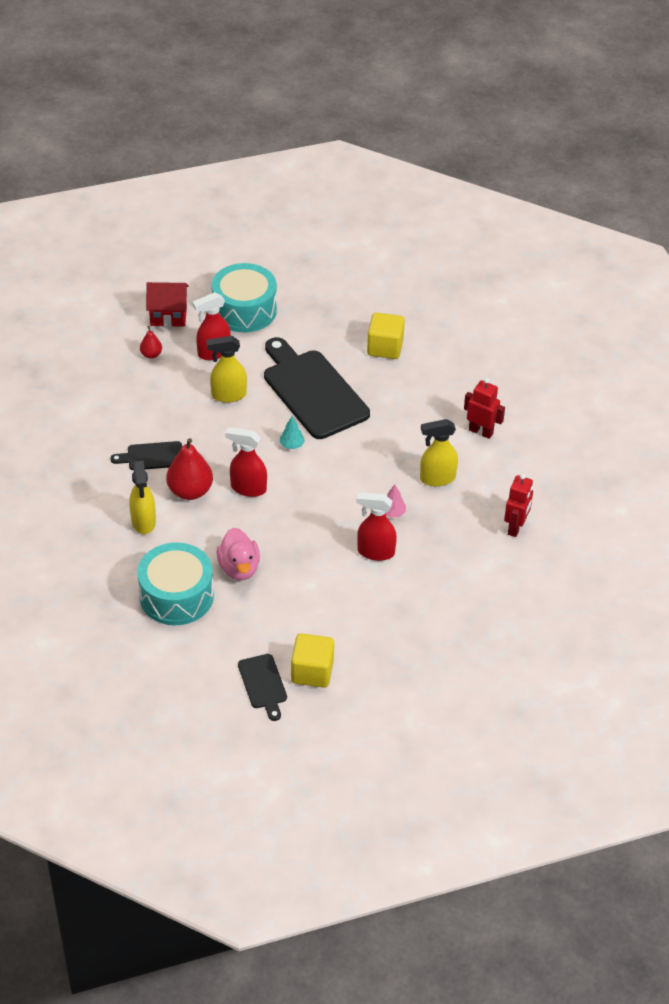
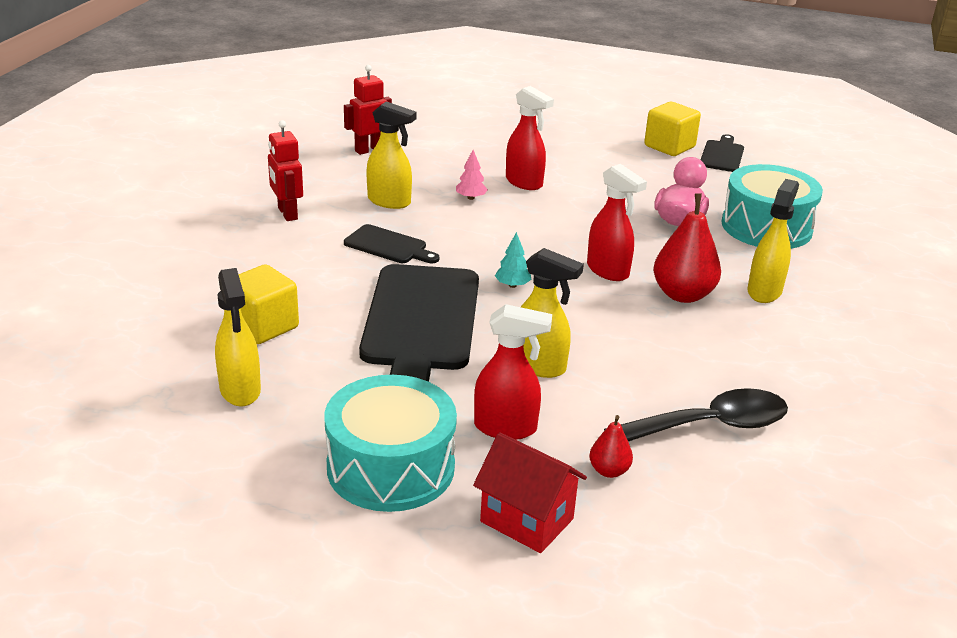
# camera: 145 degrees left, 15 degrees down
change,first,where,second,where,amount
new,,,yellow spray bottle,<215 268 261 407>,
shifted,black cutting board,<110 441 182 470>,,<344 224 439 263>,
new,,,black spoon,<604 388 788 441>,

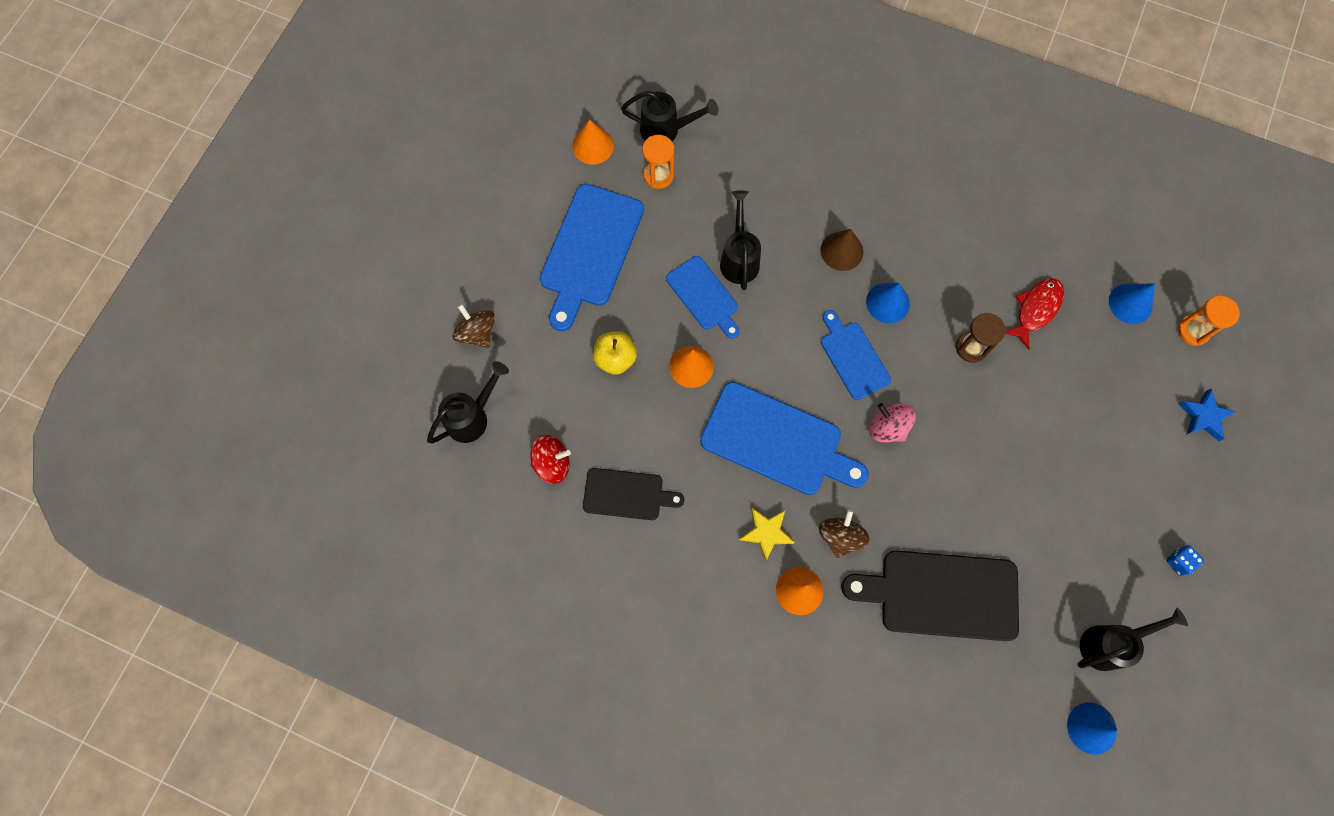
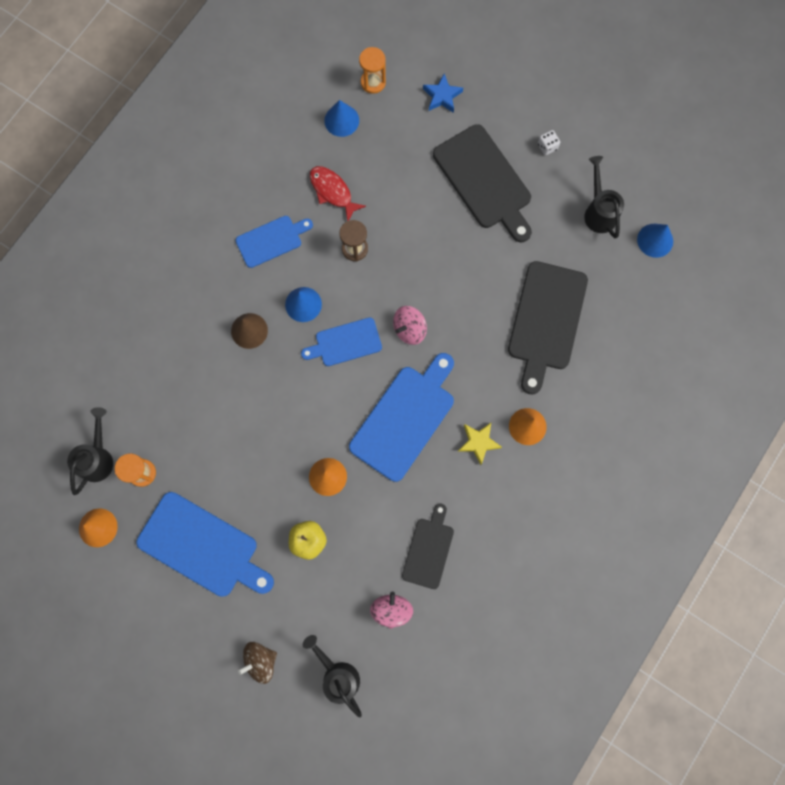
# camera: 80 degrees left, 5 degrees up
change,first,where,second,where,amount
shifted,blue cutting board,<666 256 740 339>,,<235 216 313 268>,
repainted,red spinning top,<530 435 571 484>,pink spinning top,<370 592 413 629>,
new,,,black cutting board,<433 124 532 242>,
repainted,blue dice,<1166 545 1204 576>,white dice,<538 130 560 155>,
gone,black watering can,<720 190 761 290>,,,
gone,brown spinning top,<819 509 870 558>,,,

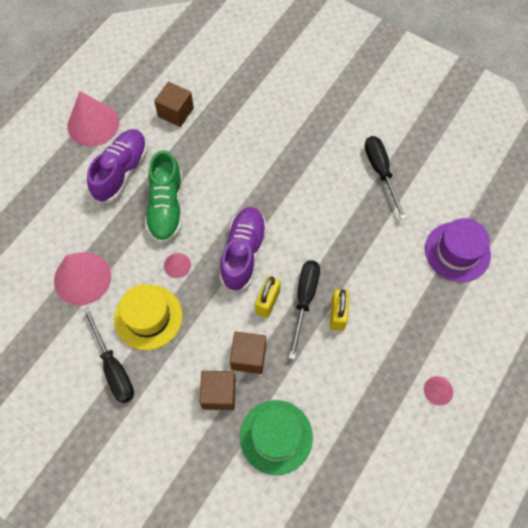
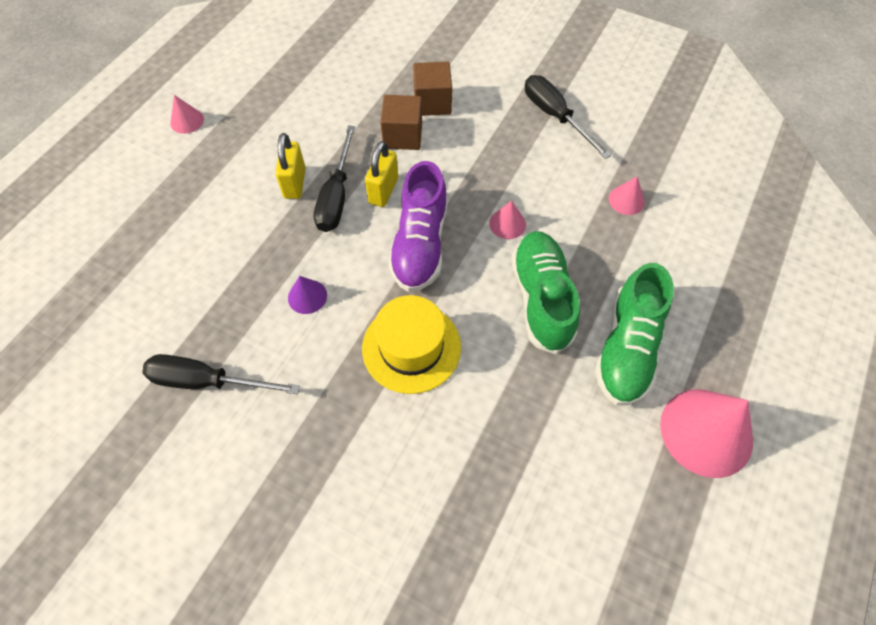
# camera: 175 degrees right, 5 degrees down
change,first,where,second,where,amount
rotated,black screwdriver,<365 136 407 220>,,<142 354 300 395>,120 degrees clockwise
new,,,purple cone,<288 276 327 314>,
shifted,yellow hat,<114 284 182 350>,,<362 295 461 394>,
repainted,purple shoe,<87 129 147 203>,green shoe,<595 263 674 405>,
scaled,pink cone,<54 252 111 305>,,<609 176 645 215>,x0.48
gone,brown cube,<154 82 194 127>,,,
gone,green hat,<240 400 313 475>,,,
gone,purple hat,<425 218 491 282>,,,

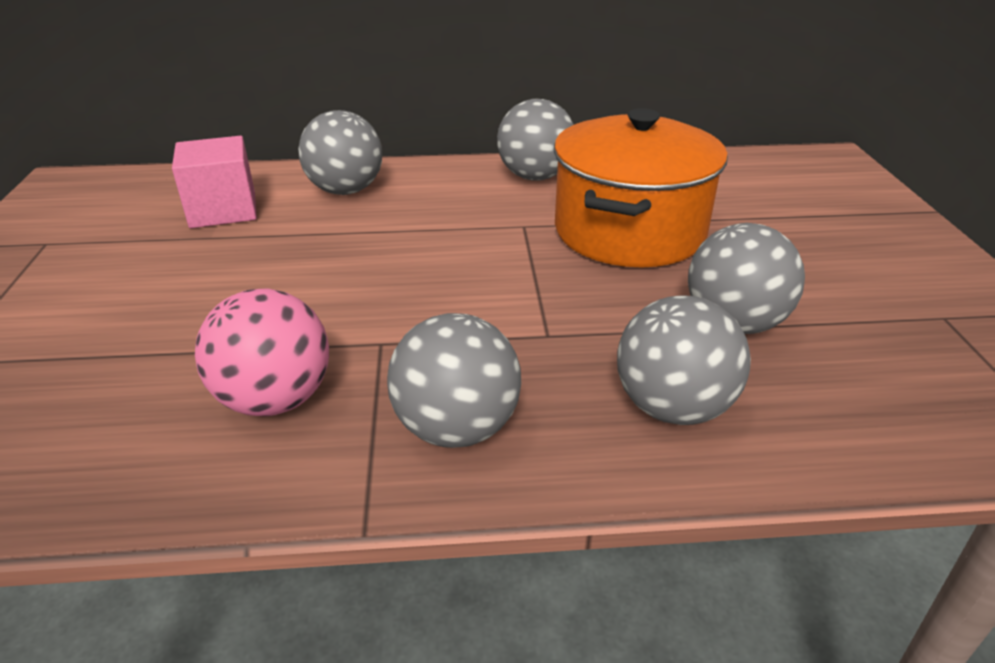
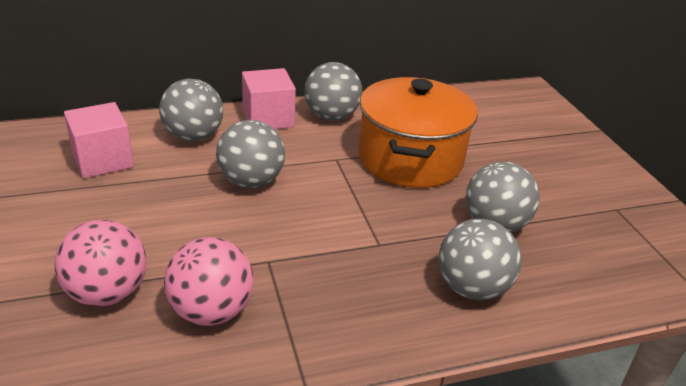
# camera: 15 degrees left, 0 degrees up
change,first,where,second,where,amount
new,,,pink ball,<55 220 147 307>,
shifted,grey ball,<387 313 521 448>,,<216 120 285 188>,
new,,,pink cube,<242 68 296 129>,

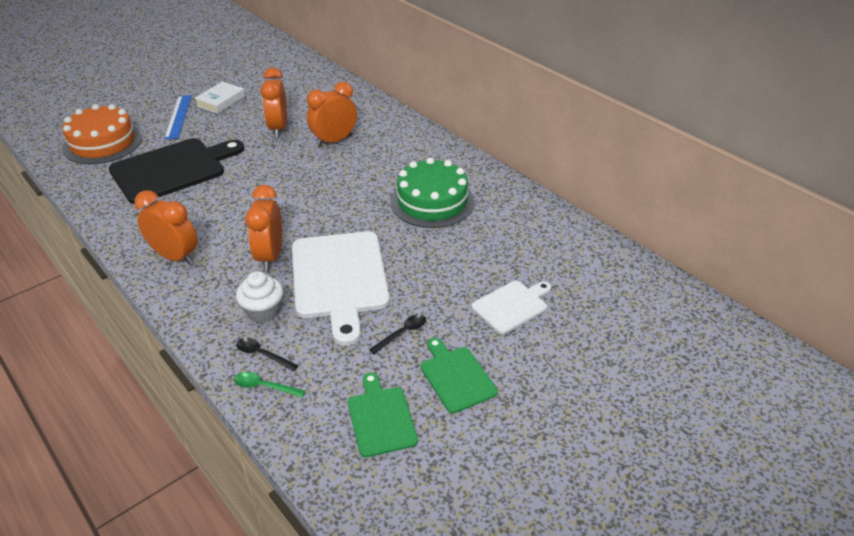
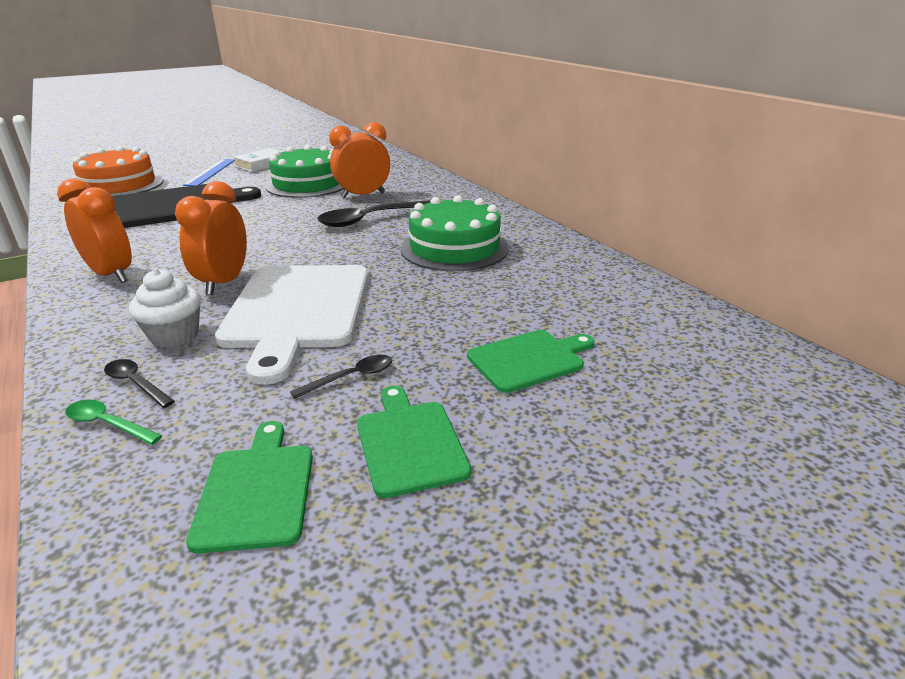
# camera: 10 degrees right, 10 degrees down
change,first,where,second,where,amount
swapped,orange clock,<261 67 287 137>,green cake,<265 145 344 198>,
new,,,black spoon,<317 200 431 227>,
repainted,white cutting board,<471 281 551 334>,green cutting board,<467 330 594 393>,

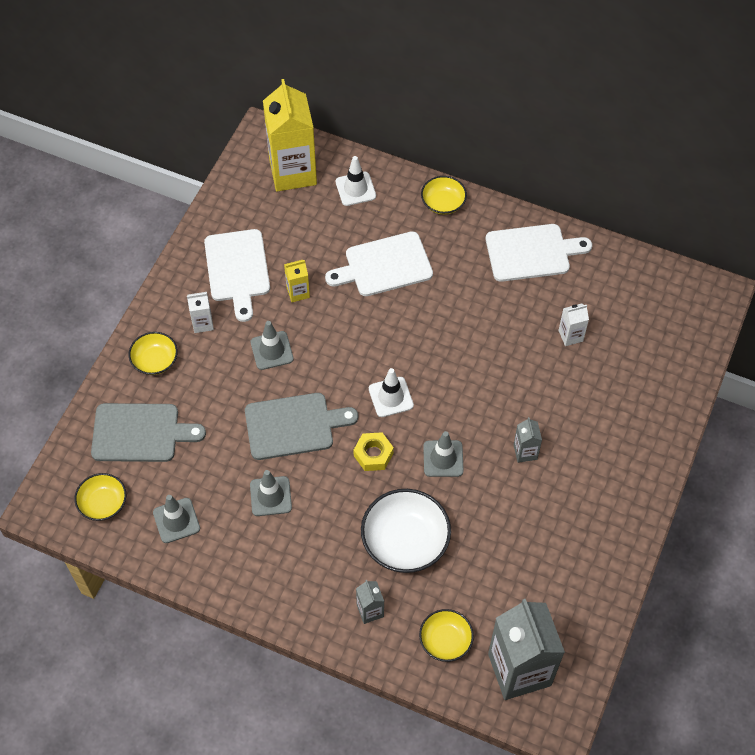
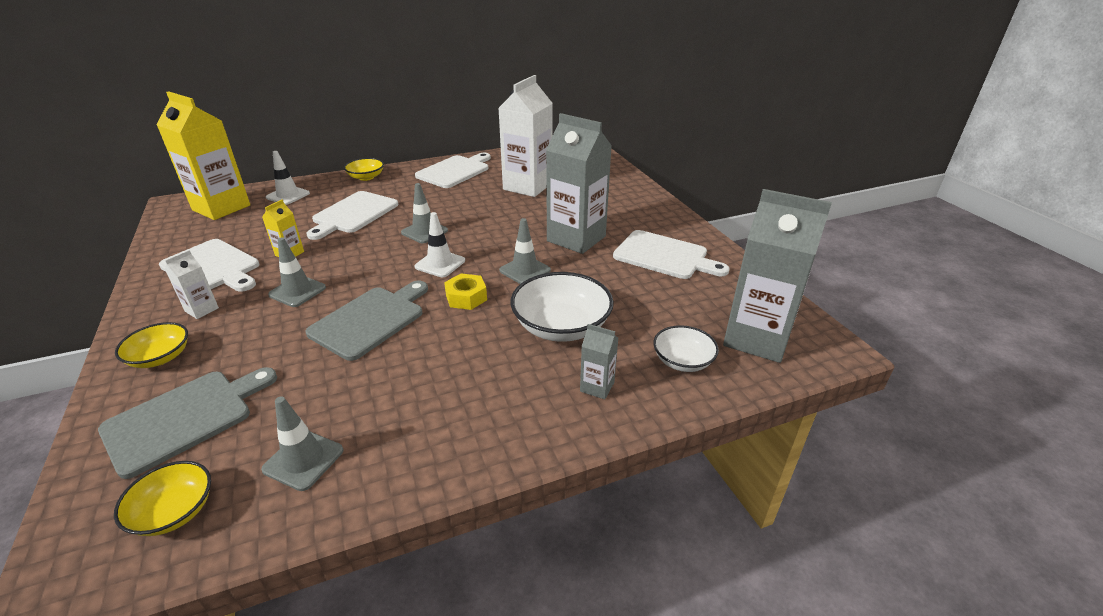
# camera: 45 degrees left, 25 degrees down
change,first,where,second,where,amount
shifted,grey traffic cone,<250 470 292 516>,,<401 183 448 243>,
scaled,white carton,<558 304 589 346>,,<498 75 553 197>,x2.28
scaled,grey carton,<514 417 542 463>,,<546 113 612 254>,x2.28
new,,,white cutting board,<613 230 730 279>,
repainted,yellow bowl,<419 609 474 662>,white bowl,<653 325 719 372>,

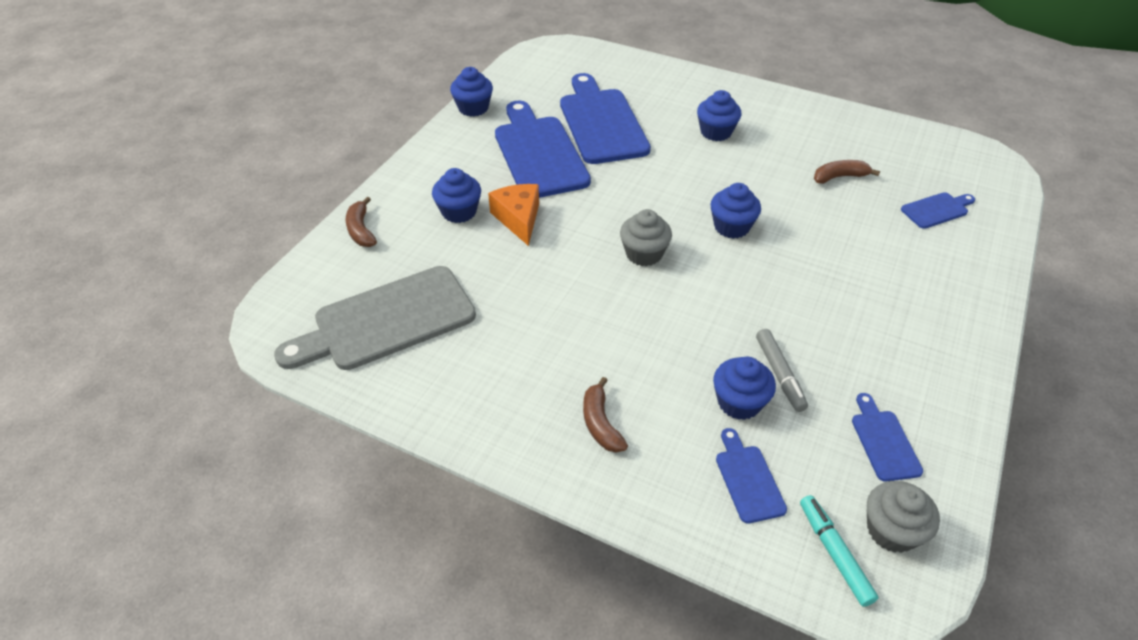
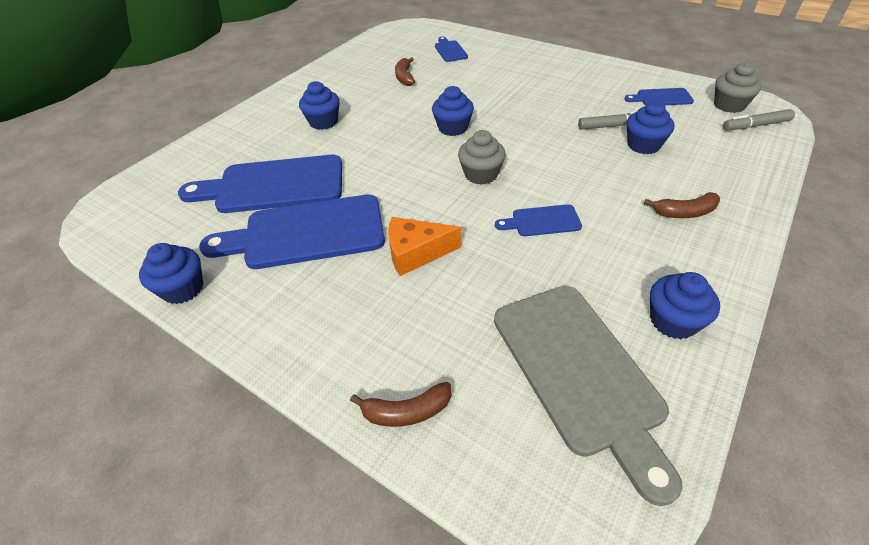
# camera: 80 degrees left, 0 degrees up
change,first,where,second,where,amount
shifted,blue cutting board,<716 428 787 523>,,<495 204 582 236>,
shifted,blue cupcake,<432 168 481 223>,,<650 272 720 339>,
repainted,turquoise marker,<800 495 878 607>,grey marker,<723 109 795 130>,

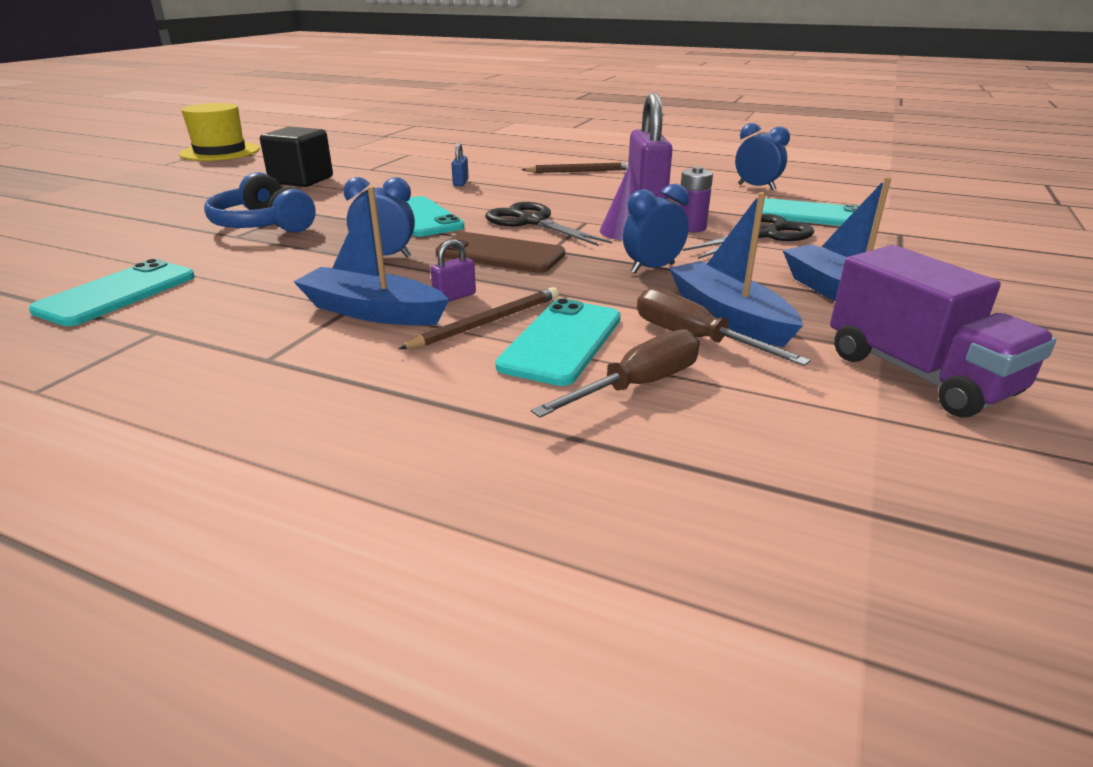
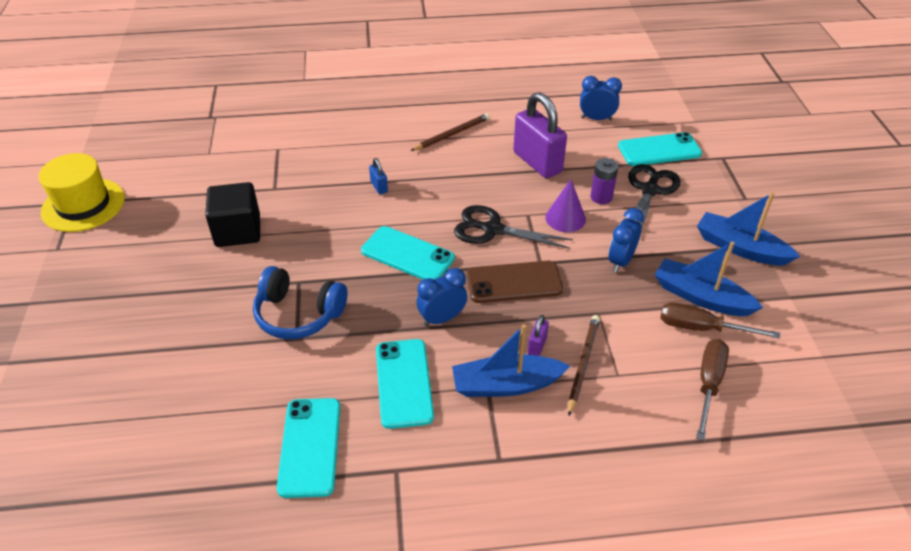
# camera: 30 degrees left, 15 degrees up
change,first,where,second,where,amount
shifted,turquoise phone,<495 299 621 386>,,<376 339 434 429>,
gone,purple truck,<830 245 1056 418>,,,

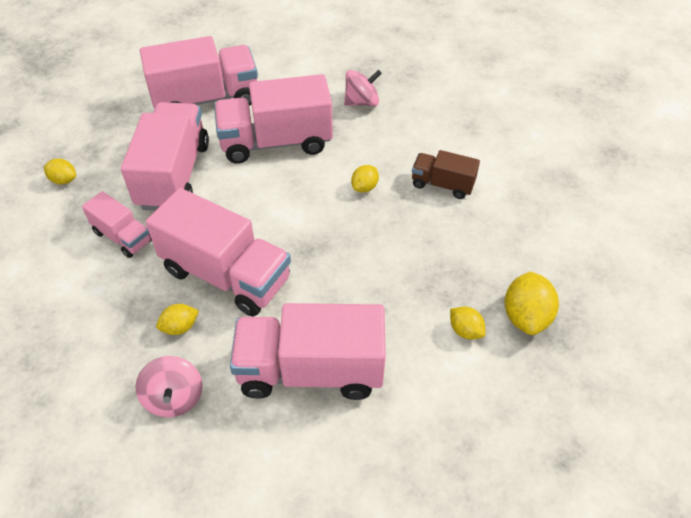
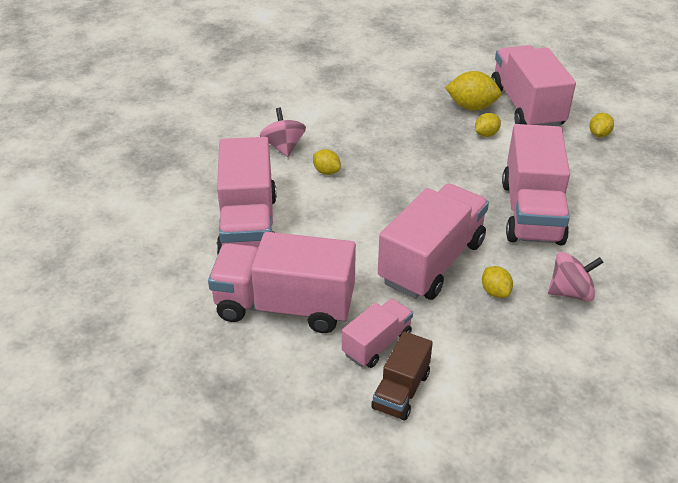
# camera: 85 degrees left, 10 degrees down
change,first,where,second,where,amount
shifted,pink spinning top,<344 70 382 106>,,<260 108 306 157>,
shifted,brown truck,<412 150 480 199>,,<371 331 433 421>,
shifted,pink truck,<140 36 258 109>,,<491 45 576 126>,
shifted,yellow lemon,<44 159 76 184>,,<589 113 614 137>,

